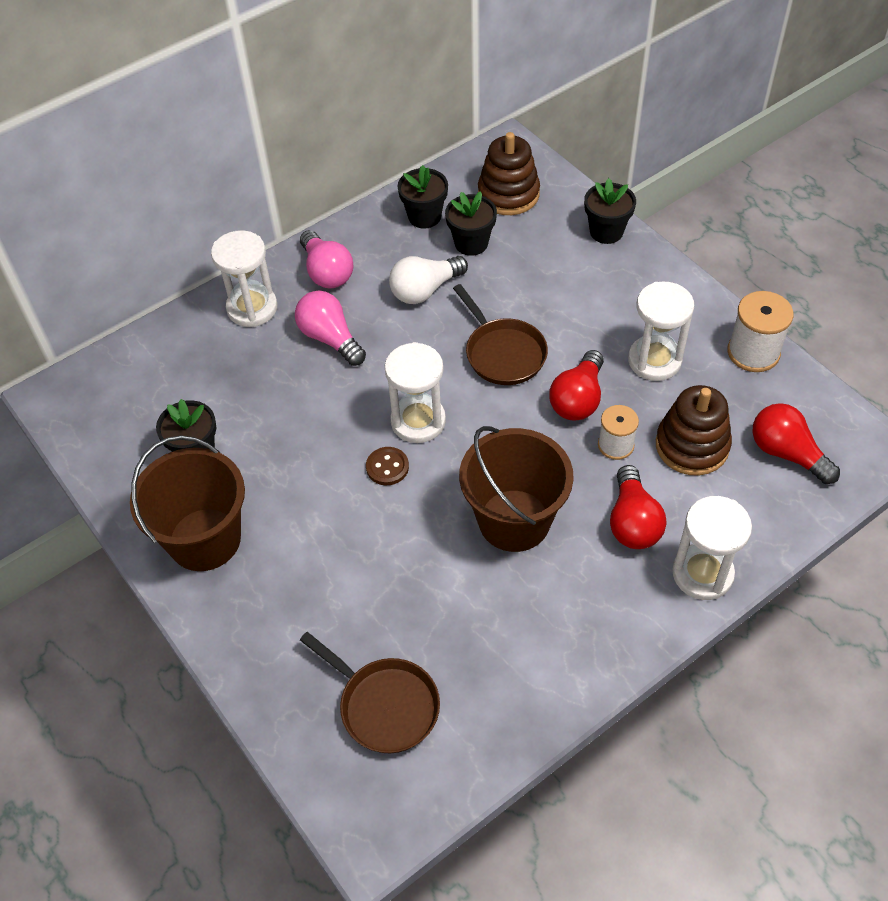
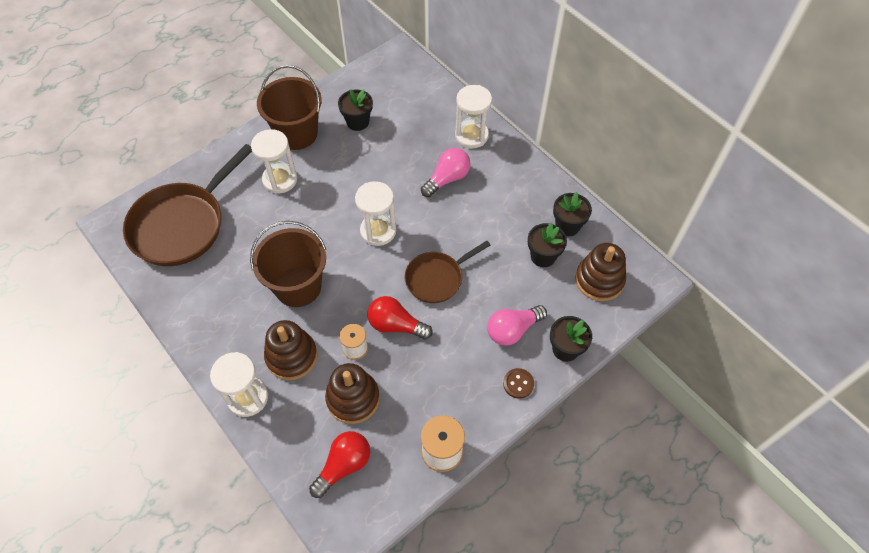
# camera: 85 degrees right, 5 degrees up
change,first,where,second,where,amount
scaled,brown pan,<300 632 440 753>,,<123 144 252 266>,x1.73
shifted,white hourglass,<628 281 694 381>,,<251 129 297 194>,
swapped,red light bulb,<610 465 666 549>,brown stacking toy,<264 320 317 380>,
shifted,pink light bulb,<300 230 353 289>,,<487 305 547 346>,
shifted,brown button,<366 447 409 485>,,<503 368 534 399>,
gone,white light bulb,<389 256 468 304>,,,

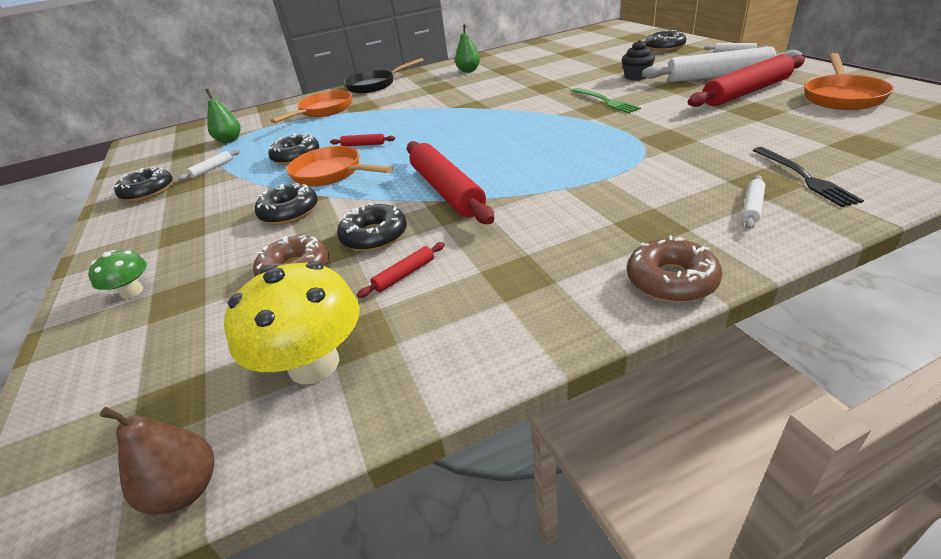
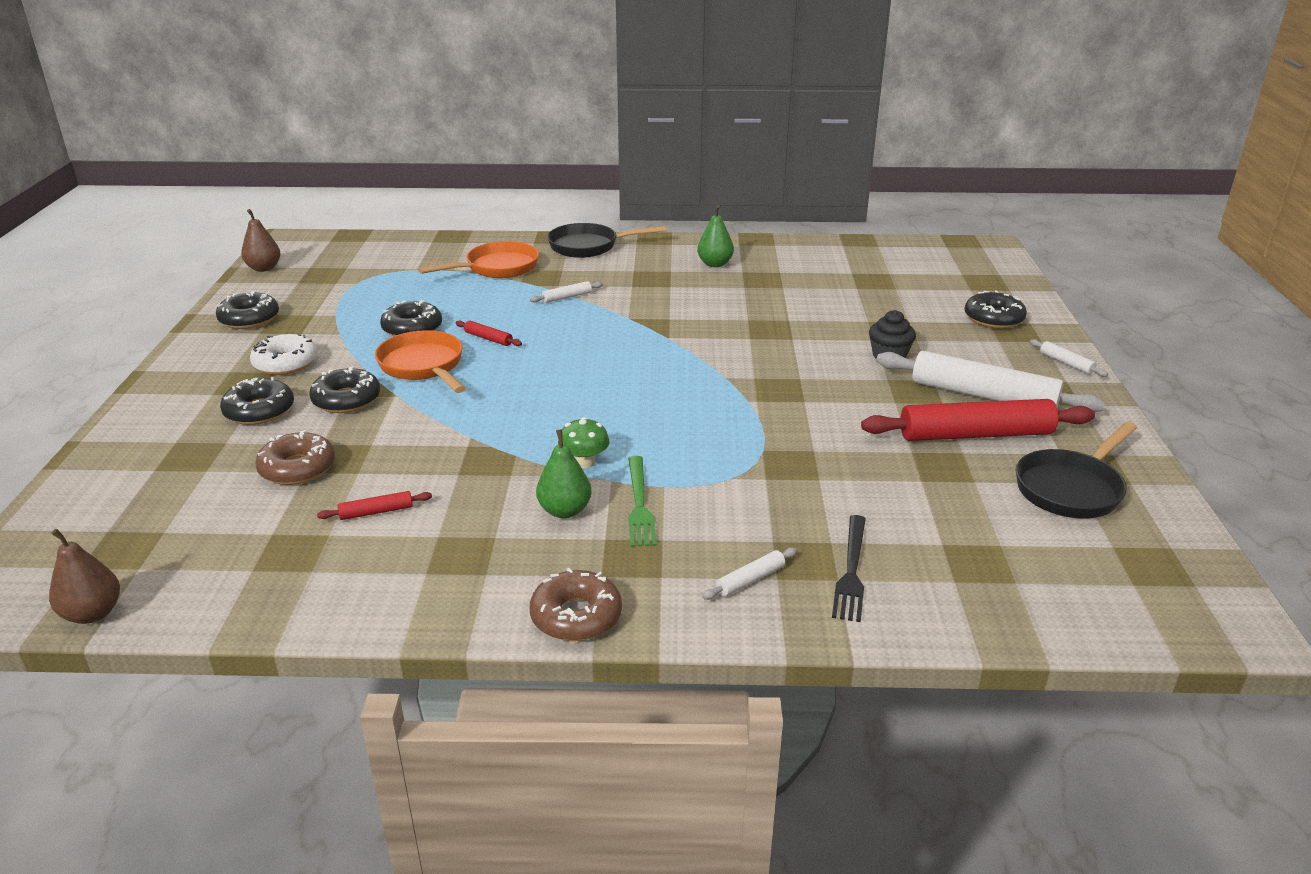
# camera: 20 degrees right, 5 degrees down
change,first,where,second,where,amount
shifted,black donut,<337 203 407 252>,,<220 377 294 425>,
new,,,brown pear,<241 209 281 272>,
new,,,white donut,<250 333 318 375>,
shifted,white rolling pin,<178 149 240 180>,,<530 281 603 303>,
shifted,green pear,<205 88 241 143>,,<536 430 592 518>,
shifted,green mushroom,<88 250 147 299>,,<558 417 609 468>,
shifted,green fork,<572 88 641 113>,,<628 456 657 547>,
repainted,orange pan,<804 53 894 110>,black pan,<1016 422 1137 519>,
gone,yellow mushroom,<224 261 360 384>,,,
gone,red rolling pin,<407 141 494 224>,,,

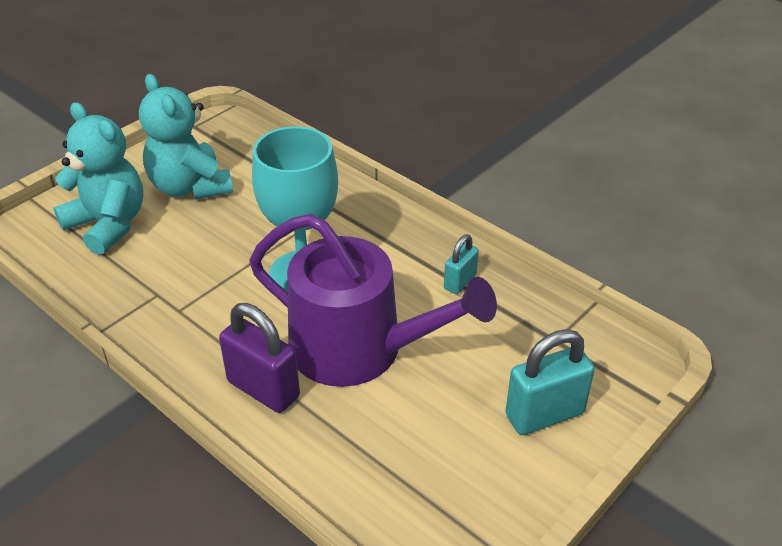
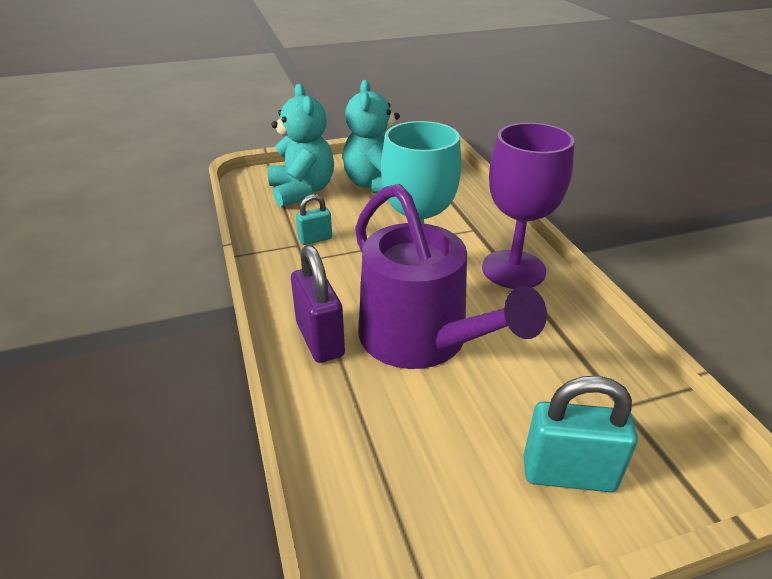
# camera: 30 degrees right, 5 degrees down
change,first,where,second,where,amount
shifted,turquoise padlock,<444 234 479 294>,,<296 194 332 245>,
new,,,purple goblet,<482 123 574 289>,

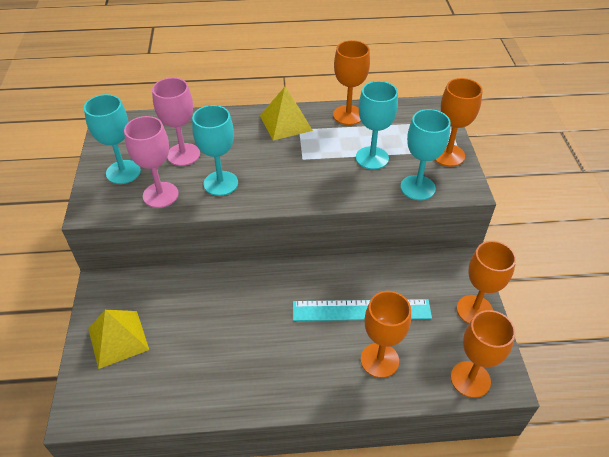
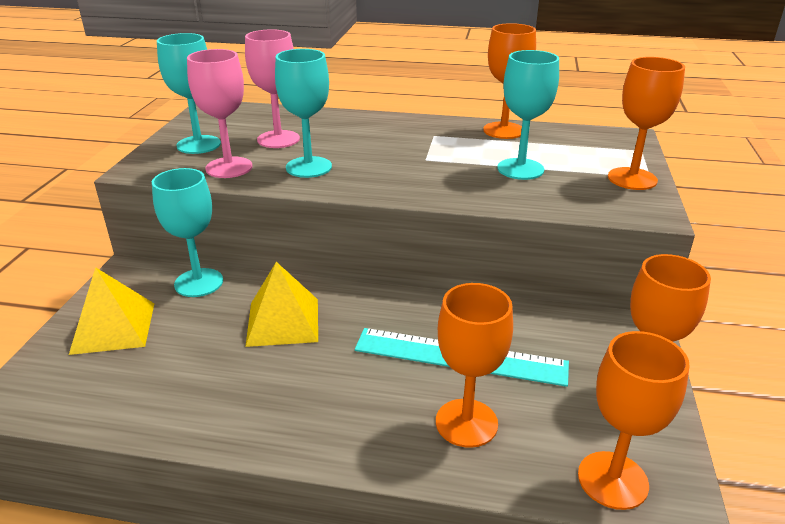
# camera: 15 degrees right, 15 degrees down
change,first,where,second,where,amount
shifted,turquoise goblet,<400 109 451 200>,,<152 168 223 297>,
shifted,yellow pyramid,<260 87 313 140>,,<245 262 318 347>,

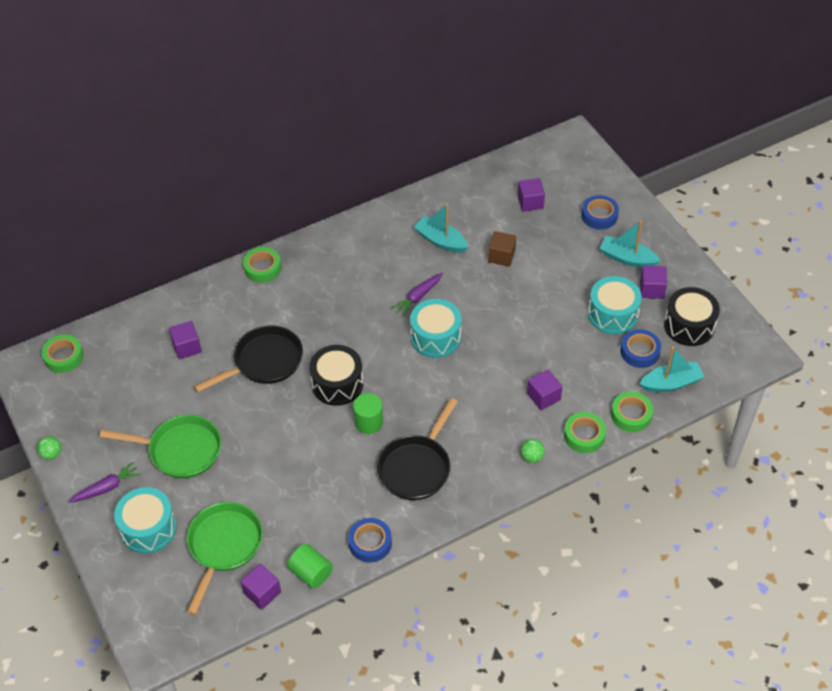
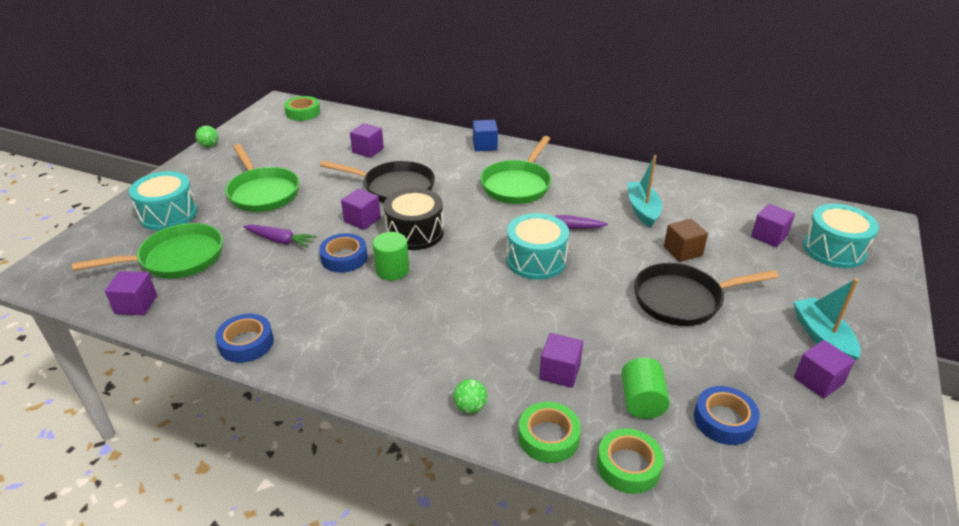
# camera: 50 degrees right, 15 degrees down
change,first,where,second,where,amount
shifted,purple carrot,<68 462 141 503>,,<243 225 317 248>,
shifted,blue tape,<581 195 619 230>,,<319 233 367 273>,
new,,,purple cube,<341 188 381 230>,
swapped,green tape,<243 247 281 283>,blue cube,<473 120 498 151>,
new,,,green pan,<480 136 551 204>,
shifted,green cylinder,<287 544 333 589>,,<621 357 670 419>,
shifted,black pan,<377 398 458 500>,,<634 263 779 326>,
shifted,turquoise drum,<588 276 642 335>,,<803 204 879 268>,
gone,turquoise boat,<640 347 704 392>,,,
gone,black drum,<664 287 720 346>,,,

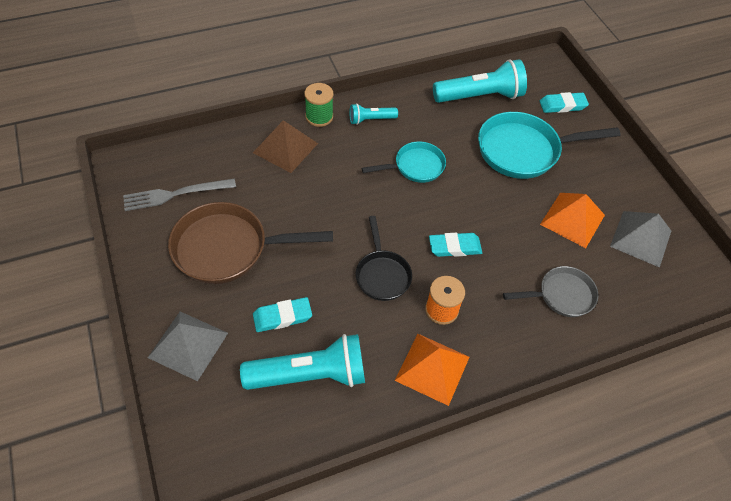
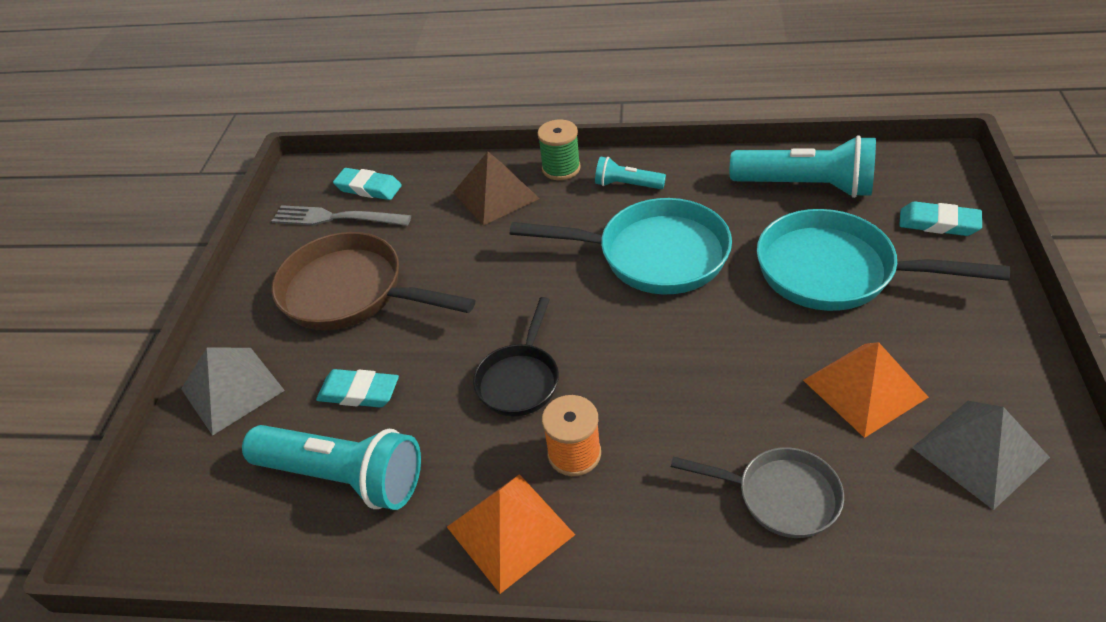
# camera: 35 degrees right, 10 degrees down
change,first,where,second,where,amount
shifted,turquoise eraser,<429 233 482 257>,,<333 168 402 200>,
scaled,turquoise pan,<362 142 446 183>,,<510 198 732 294>,x1.69

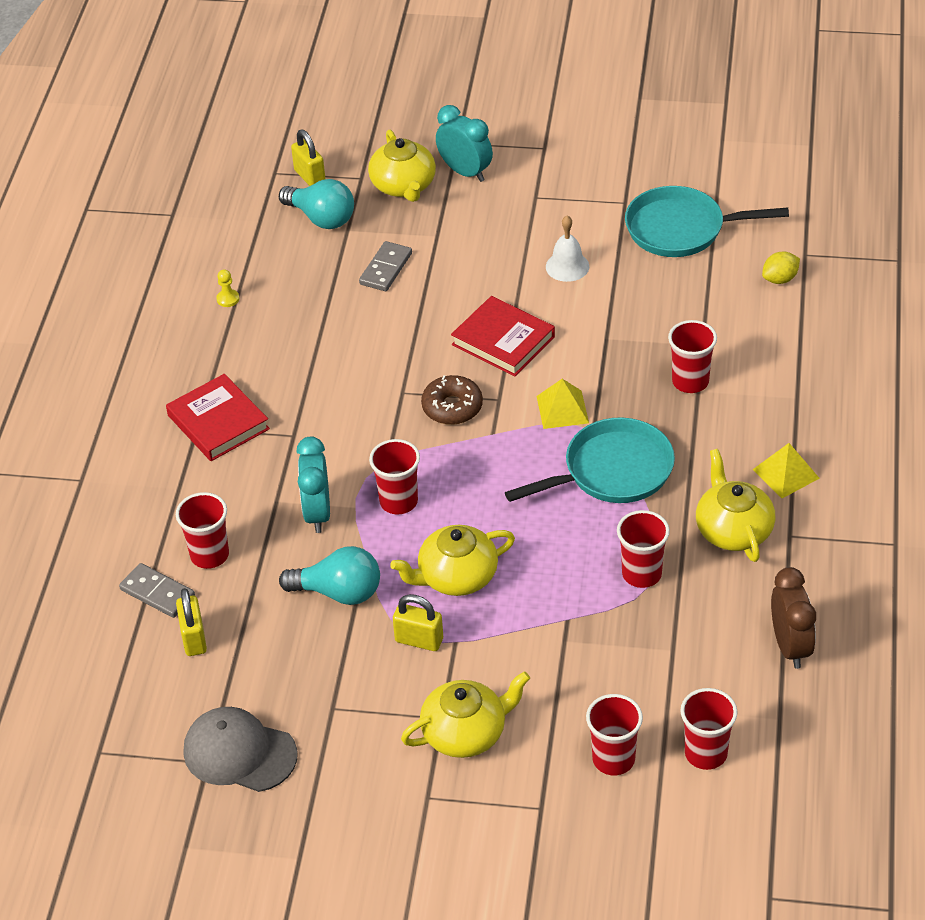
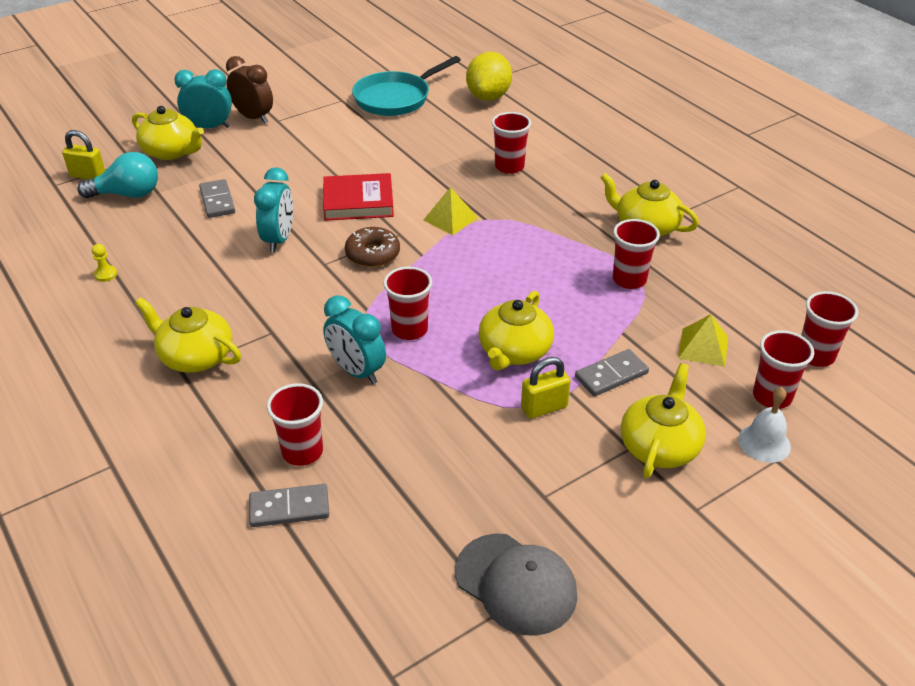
# camera: 45 degrees left, 5 degrees down
change,first,where,second,where,amount
swapped,red book,<166 374 270 461>,yellow teapot,<135 297 241 373>,
shifted,brown clock,<771 567 816 669>,,<226 56 273 124>,
new,,,turquoise clock,<254 167 293 252>,
rotated,grey cap,<184 707 297 792>,,<455 533 577 636>,120 degrees counterclockwise
scaled,yellow lemon,<762 251 800 284>,,<466 52 512 101>,x1.89
new,,,grey domino,<575 349 649 397>,
shifted,yellow pyramid,<753 443 820 498>,,<678 314 728 367>,
shifted,white bell,<546 216 589 282>,,<738 387 791 463>,
gone,yellow padlock,<176 588 207 656>,,,
gone,turquoise light bulb,<279 546 380 605>,,,
gone,turquoise pan,<505 417 675 503>,,,

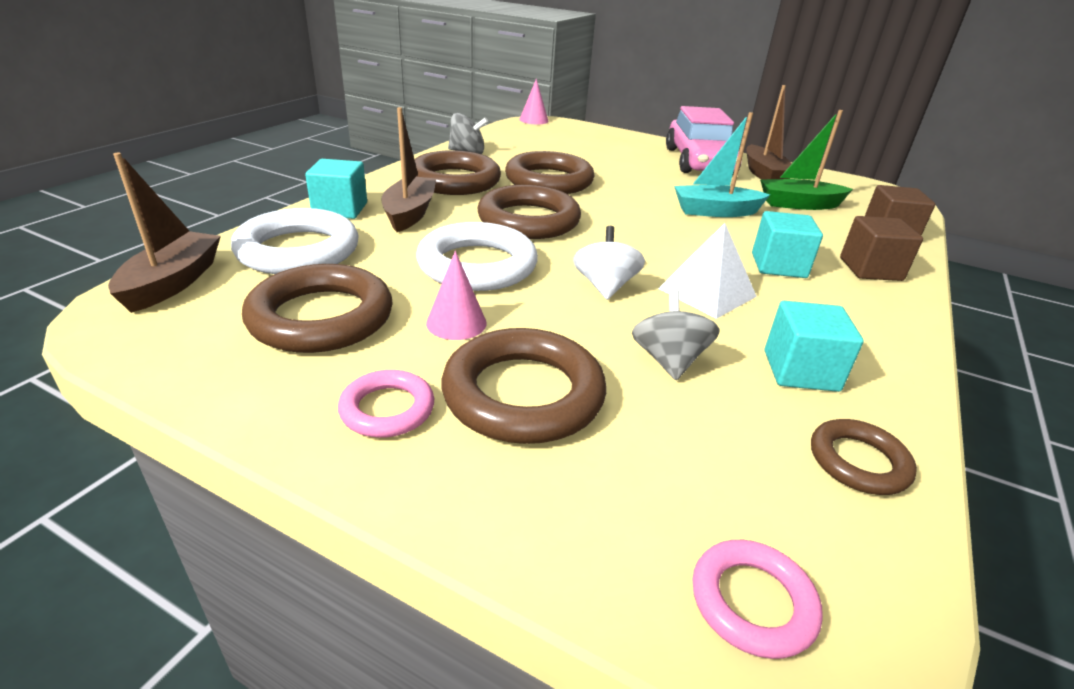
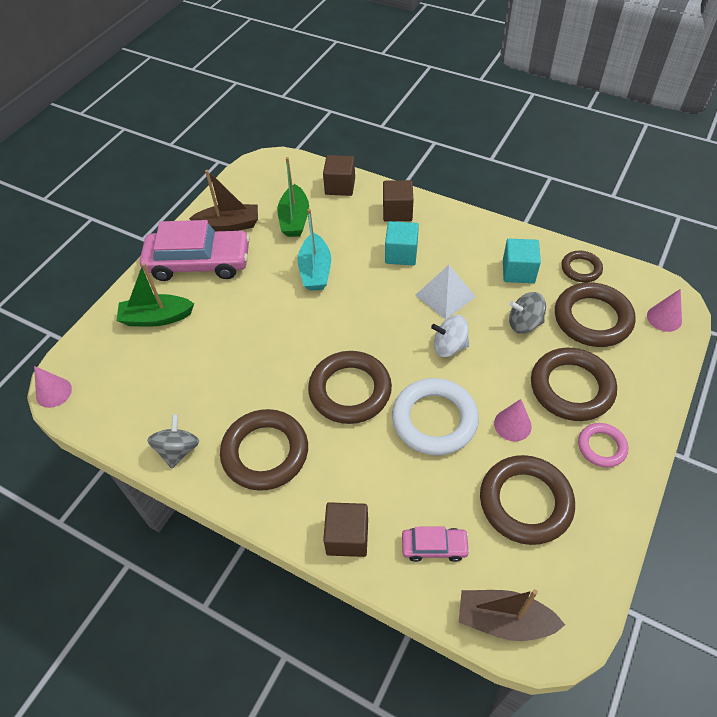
# camera: 85 degrees left, 20 degrees up
change,first,where,second,where,amount
new,,,green boat,<117 263 194 326>,
repainted,turquoise cube,<305 159 367 219>,brown cube,<323 502 368 557>,
swapped,white ring,<231 208 358 274>,pink car,<402 527 470 562>,
shifted,brown ring,<505 151 595 194>,,<555 282 636 347>,
swapped,pink ring,<692 540 823 659>,pink cone,<647 289 682 332>,
gone,brown boat,<381 107 436 232>,,,

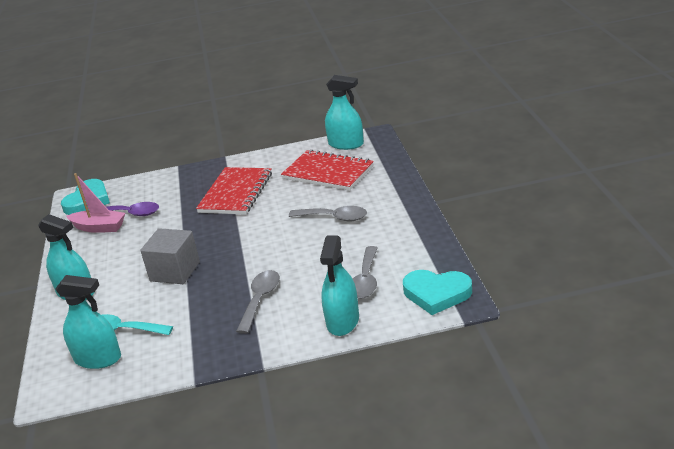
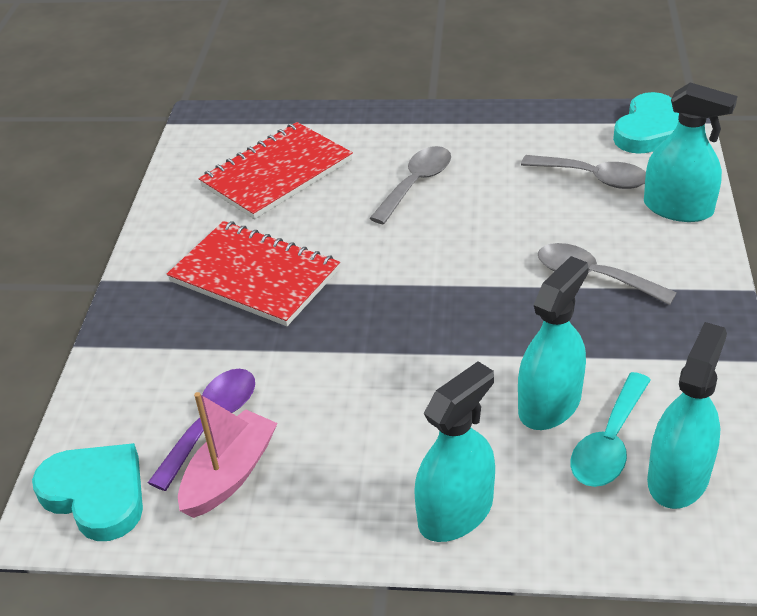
# camera: 75 degrees left, 10 degrees up
change,first,where,second,where,amount
shifted,turquoise spray bottle,<325 75 364 150>,,<518 256 589 430>,
gone,grey cube,<140 228 200 284>,,,

